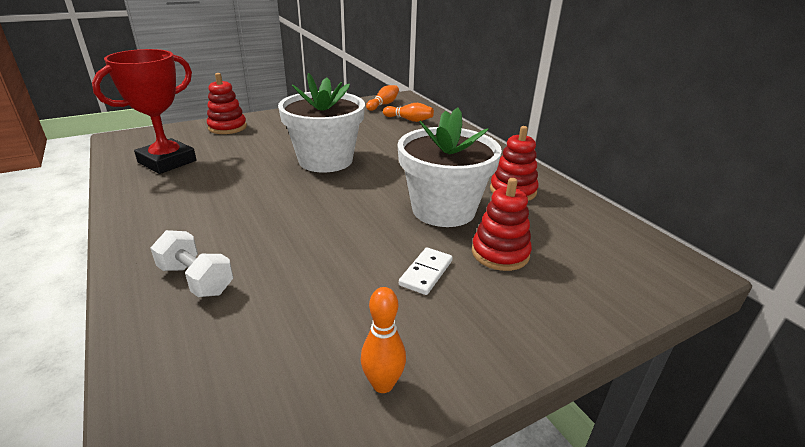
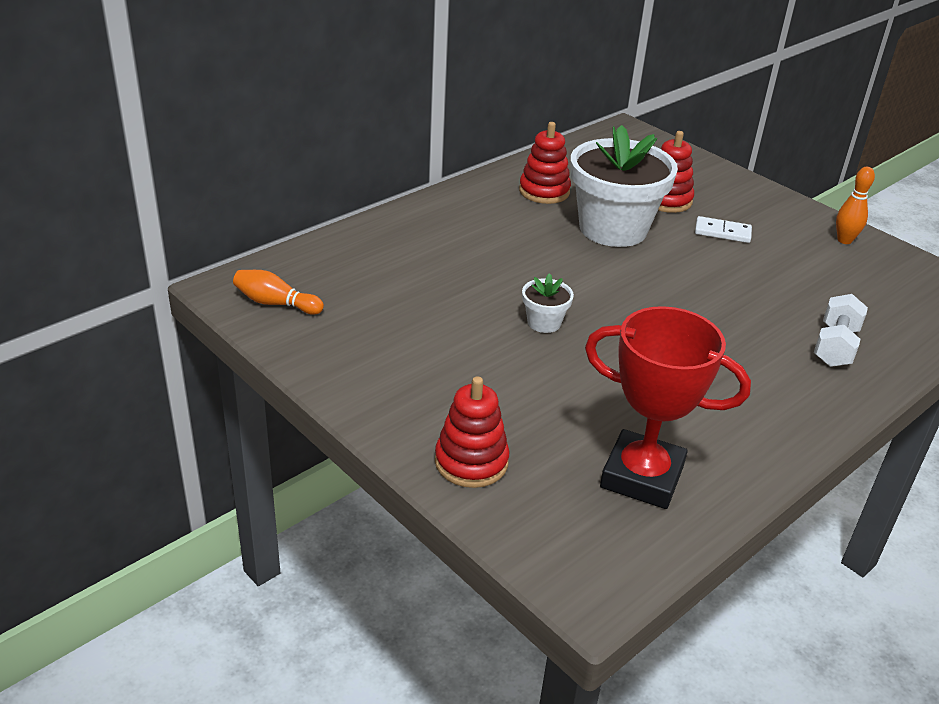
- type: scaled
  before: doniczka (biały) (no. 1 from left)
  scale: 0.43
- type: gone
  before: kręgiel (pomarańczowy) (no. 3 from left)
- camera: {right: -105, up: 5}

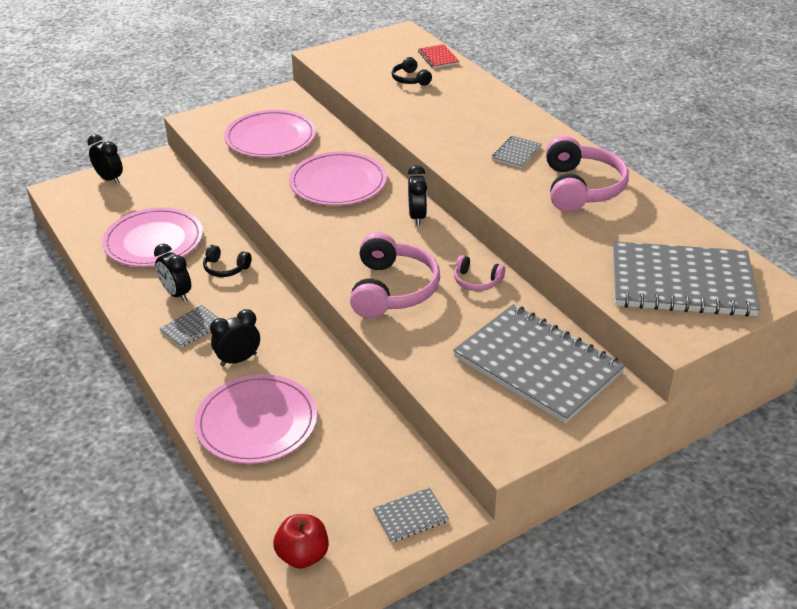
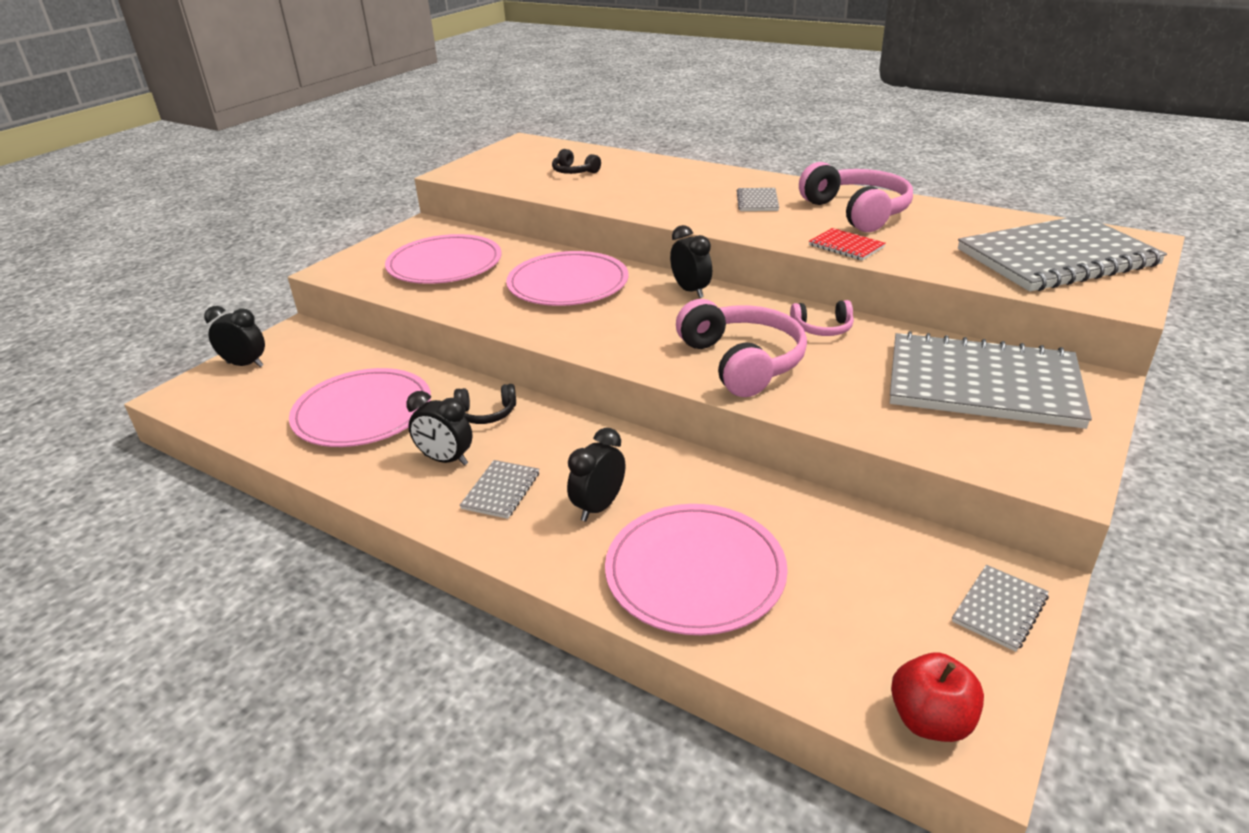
- type: shifted
  before: zeszyt (czerwony)
- camera: {right: -25, up: -5}

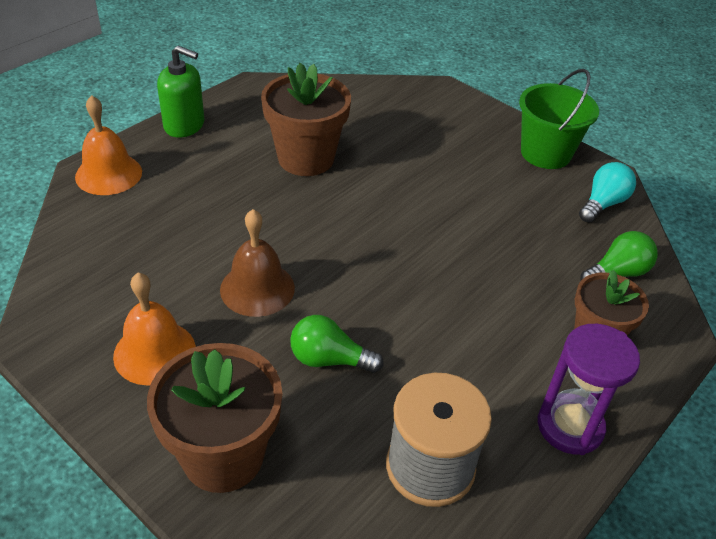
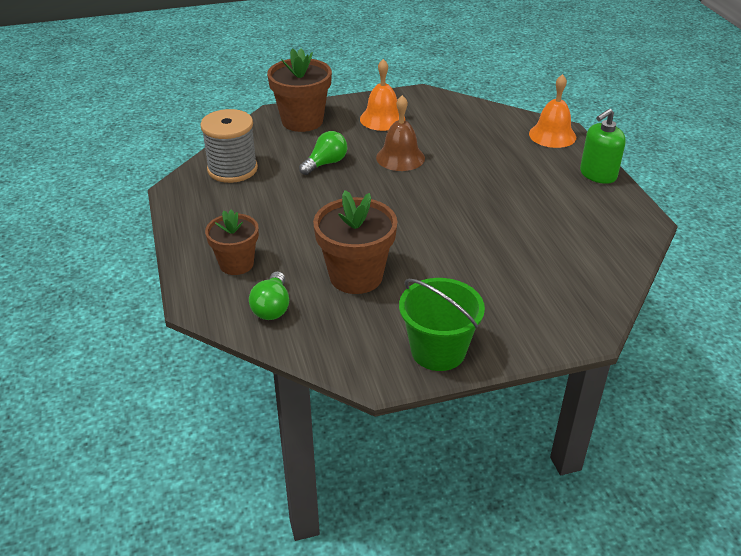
- type: shifted
  before: doniczka (brązowy) (no. 2 from left in the first image)
  after: doniczka (brązowy) (no. 3 from left)
- type: gone
  before: żarówka (turkusowy)
- type: gone
  before: klepsydra (fioletowy)
- camera: {right: 125, up: -5}

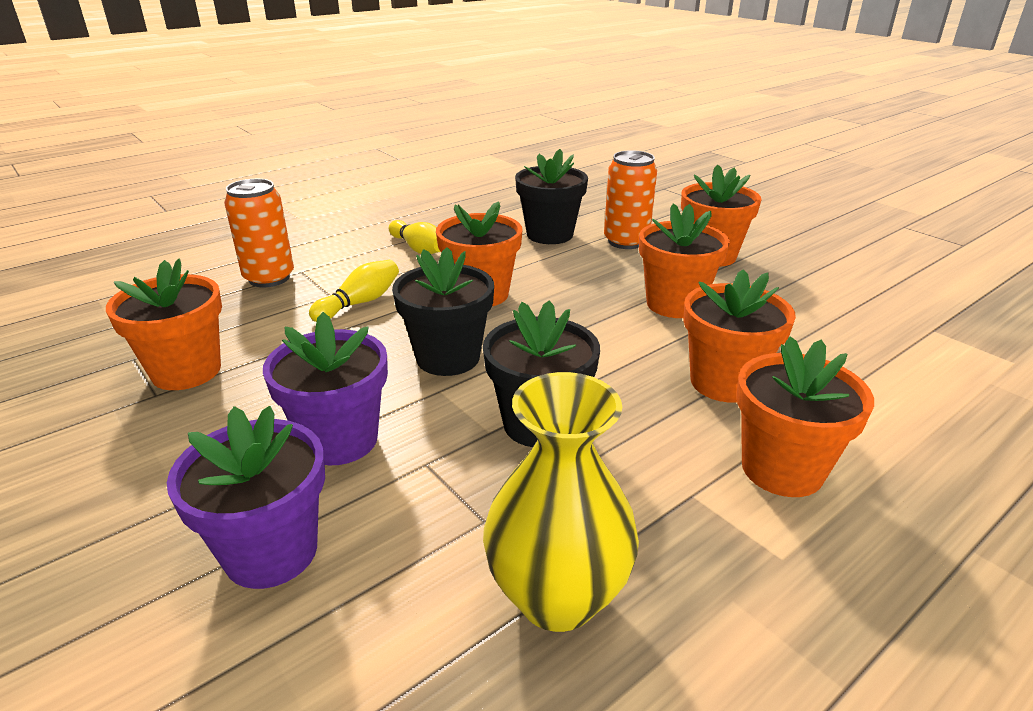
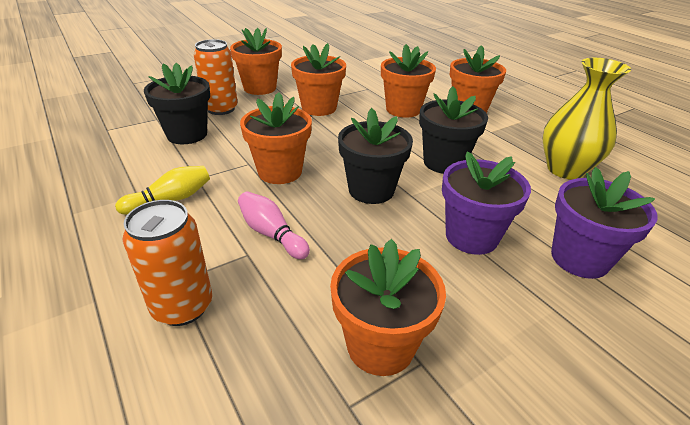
- type: repainted
  before: kręgiel (żółty) (no. 1 from left)
  after: kręgiel (różowy)
- camera: {right: -85, up: 5}

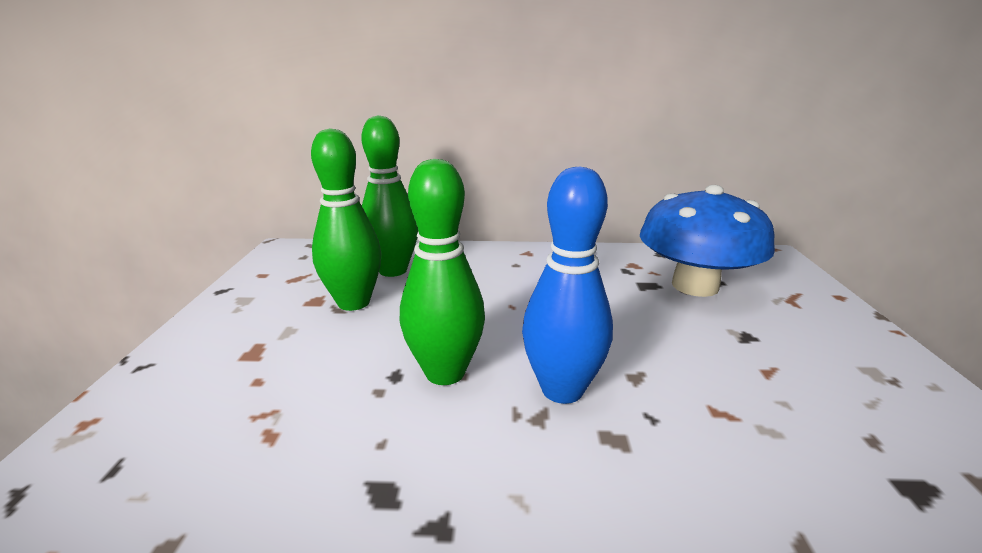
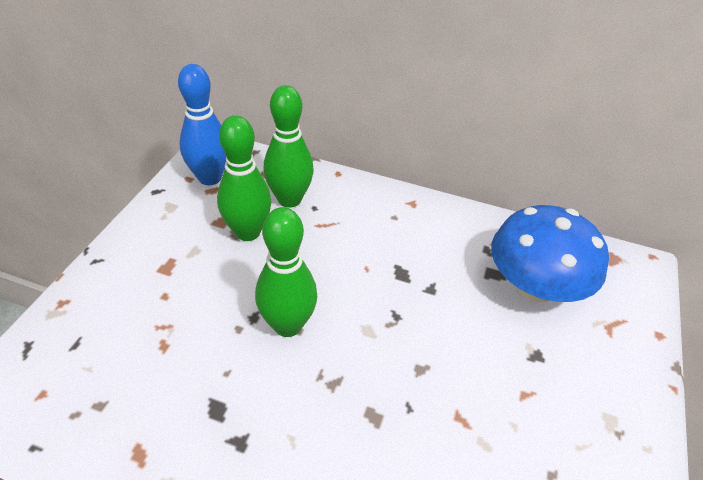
- type: shifted
  before: kręgiel (niebieski)
- camera: {right: 15, up: 20}

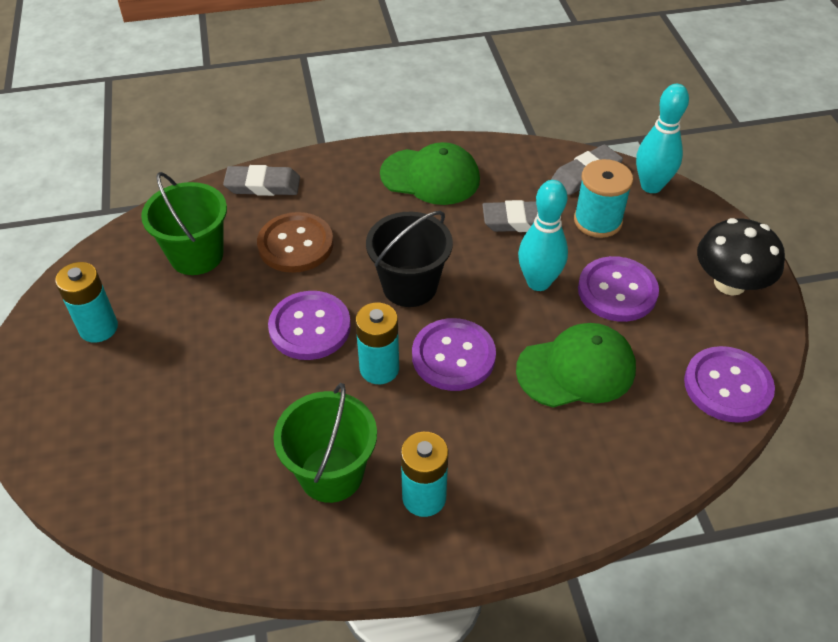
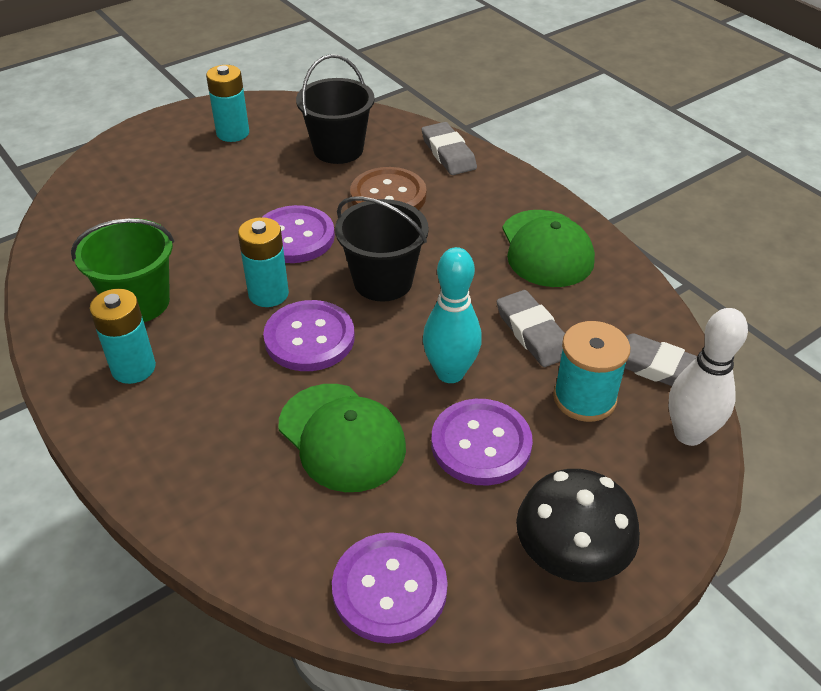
- type: repainted
  before: kręgiel (turkusowy) (no. 2 from left)
  after: kręgiel (biały)
- type: repainted
  before: wiadro (zielony) (no. 1 from left)
  after: wiadro (czarny) (no. 1 from left)
- camera: {right: 65, up: -5}

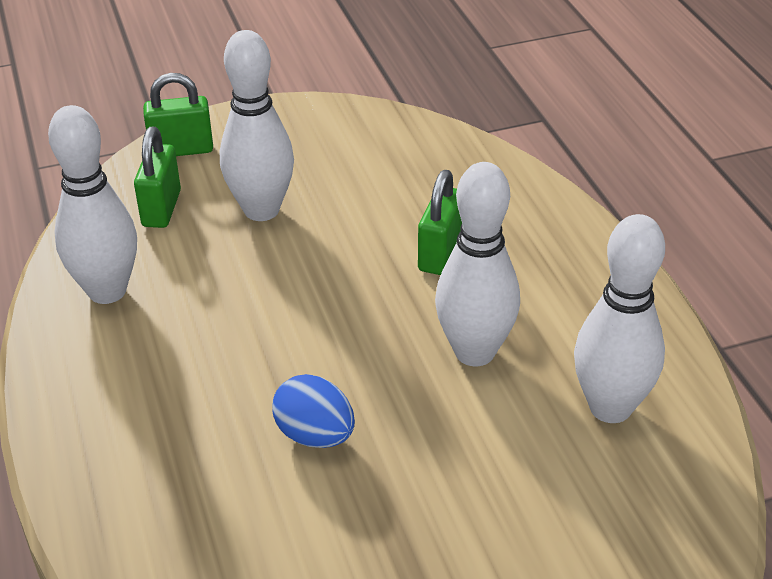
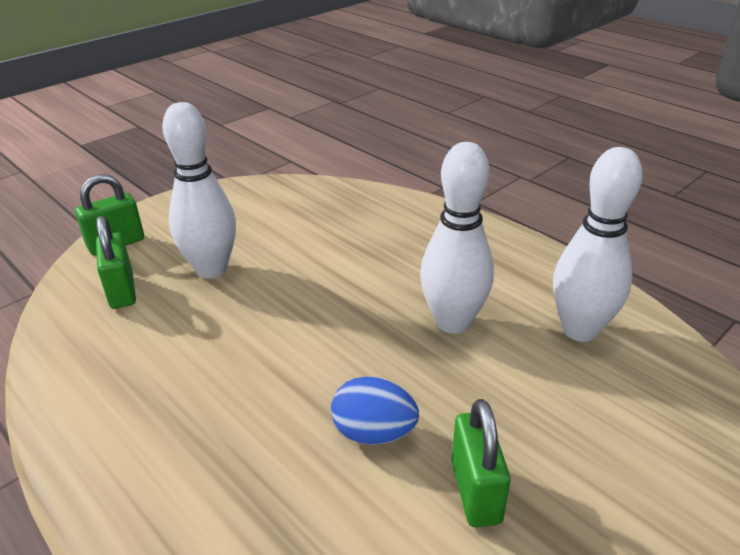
- type: gone
  before: kręgiel (biały) (no. 1 from left)
- type: shifted
  before: kłódka (zielony) (no. 3 from left)
- camera: {right: -25, up: -5}

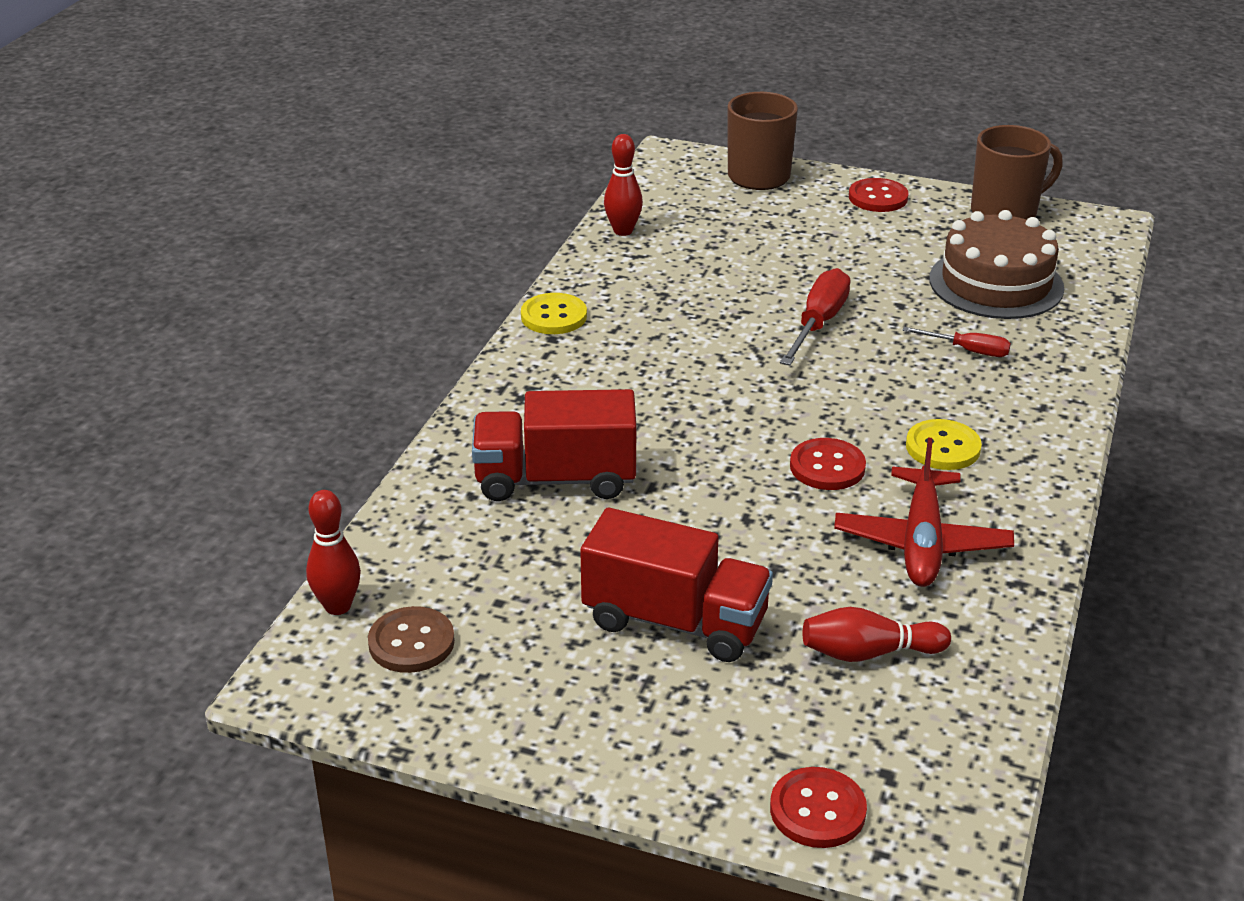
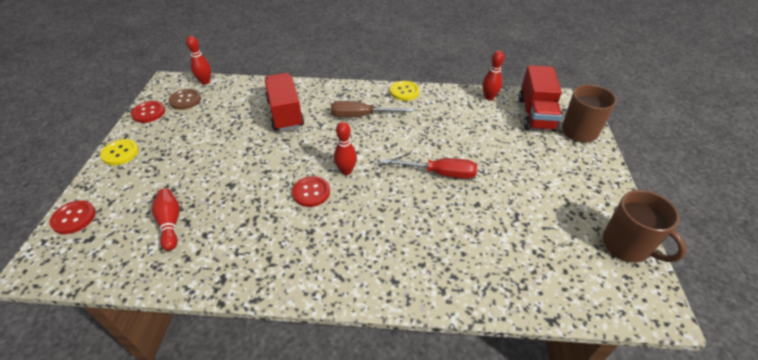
- type: shifted
  before: guzik (czerwony) (no. 3 from left in the first image)
  after: guzik (czerwony) (no. 2 from left)
- type: gone
  before: tort (brązowy)
- type: gone
  before: śrubokręt (czerwony) (no. 2 from left)
- type: shifted
  before: guzik (żółty) (no. 2 from left in the first image)
  after: guzik (żółty) (no. 1 from left)
- type: gone
  before: samolot (czerwony)
- type: shifted
  before: ciężarówka (czerwony) (no. 2 from left)
- type: new
  after: śrubokręt (brązowy)
- type: new
  after: kręgiel (czerwony) (no. 3 from left)
- camera: {right: 75, up: 10}

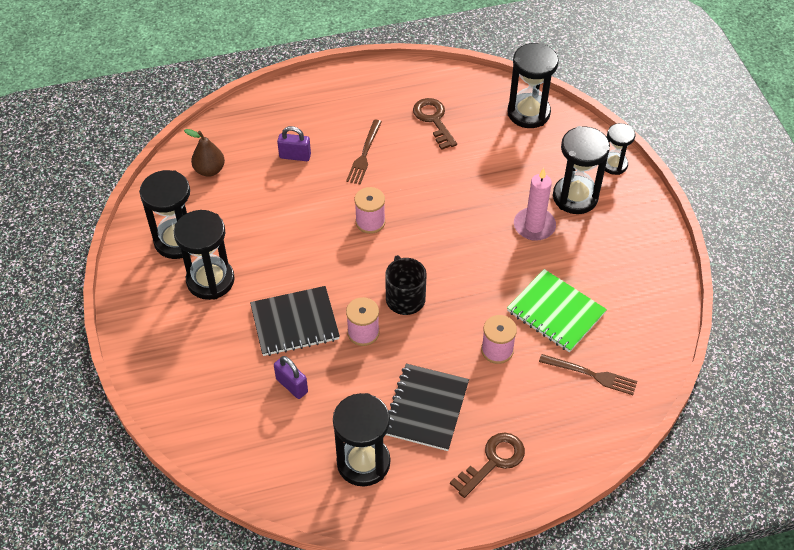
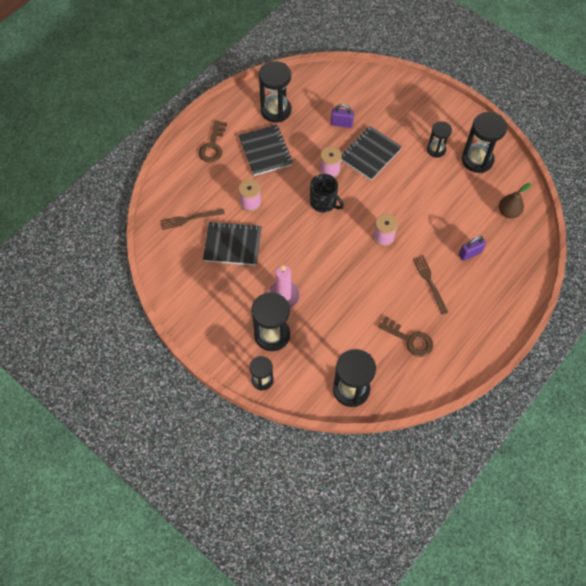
- type: scaled
  before: klepsydra (czarny) (no. 2 from left in the first image)
  scale: 0.6
- type: repainted
  before: zeszyt (zielony)
  after: zeszyt (czarny) (no. 1 from left)
- camera: {right: 145, up: 10}

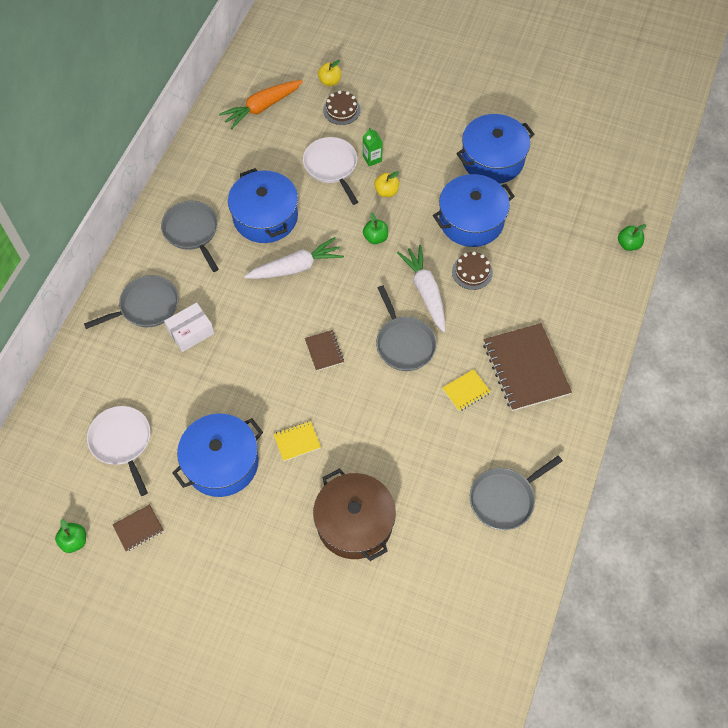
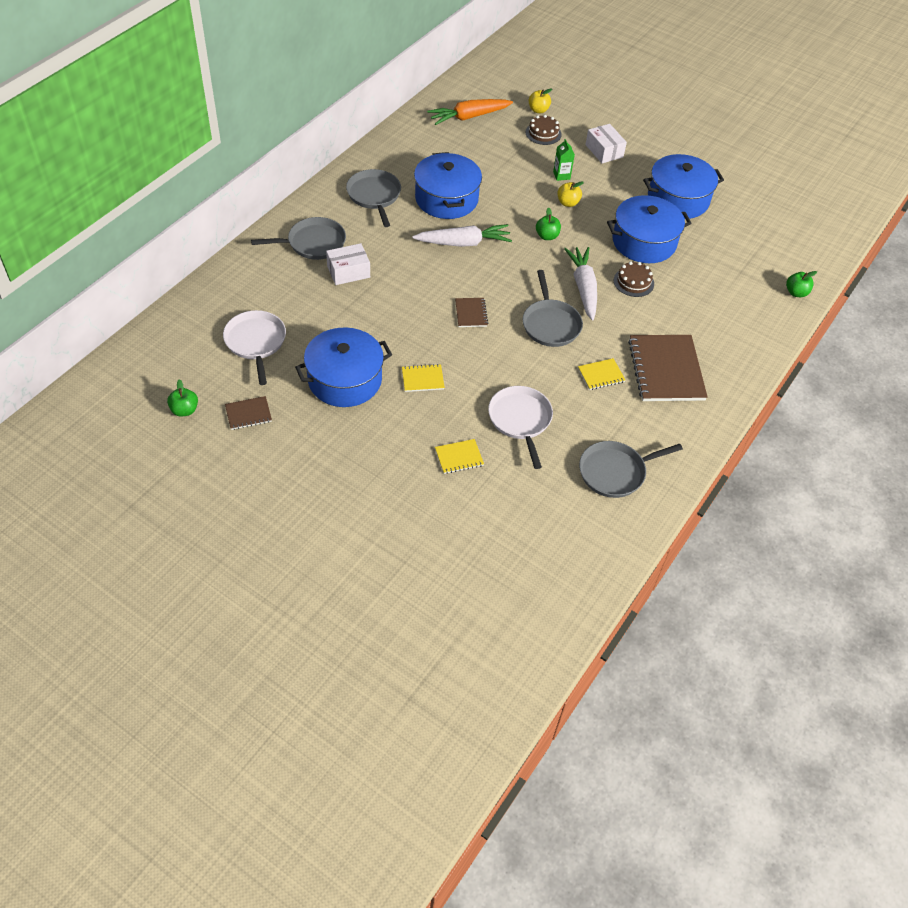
- type: shifted
  before: patelnia (biały) (no. 2 from left)
- type: swapped
  before: garnek (brązowy)
  after: zeszyt (żółty) (no. 2 from left)
- type: new
  after: pudełko (biały) (no. 2 from left)
- camera: {right: 10, up: -10}

